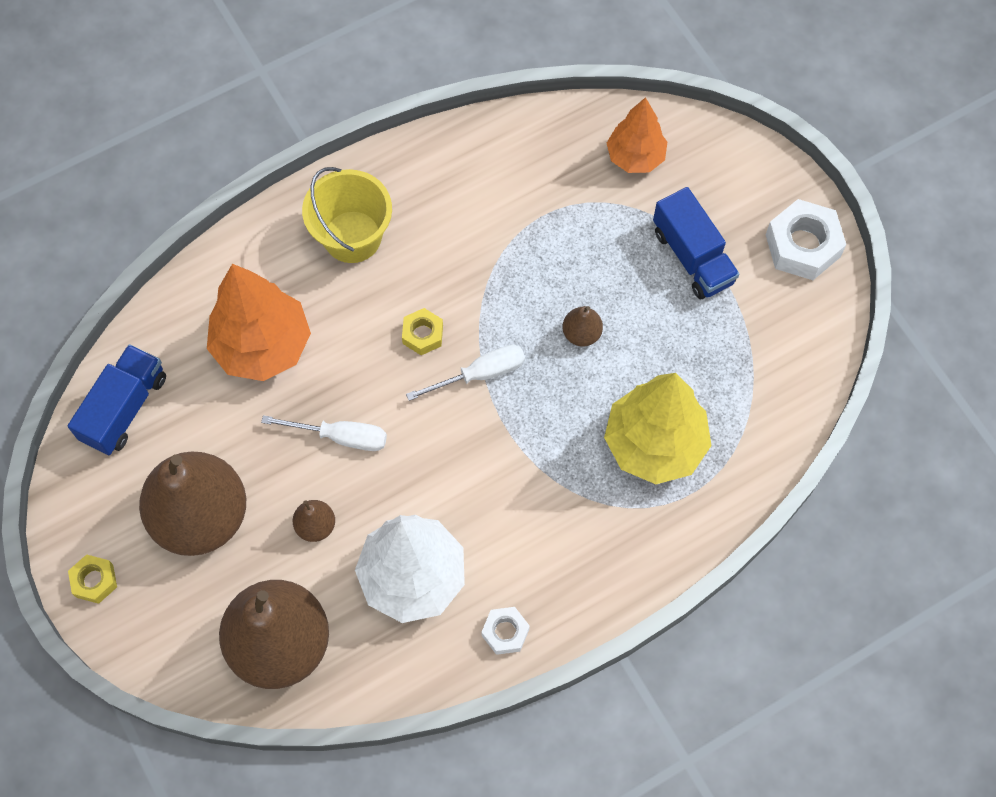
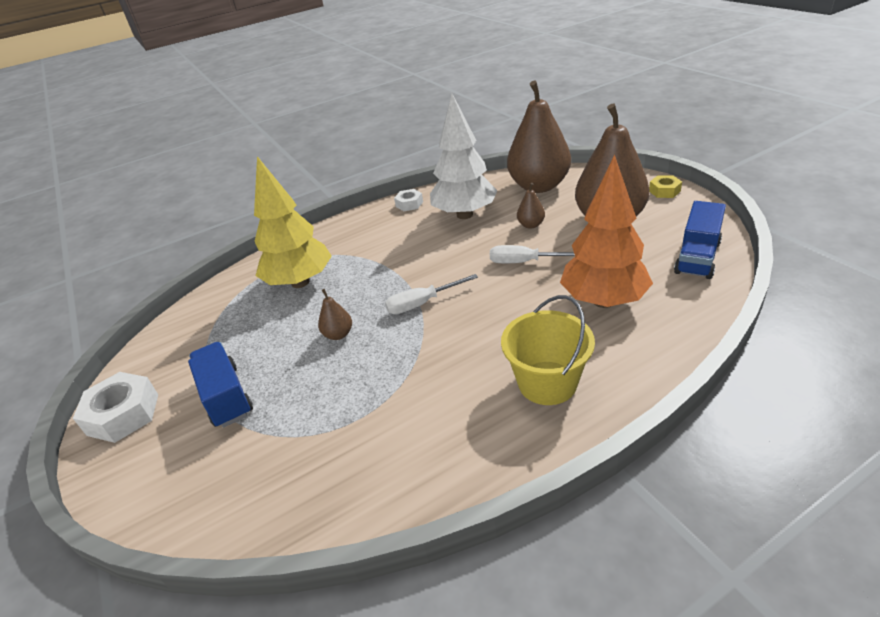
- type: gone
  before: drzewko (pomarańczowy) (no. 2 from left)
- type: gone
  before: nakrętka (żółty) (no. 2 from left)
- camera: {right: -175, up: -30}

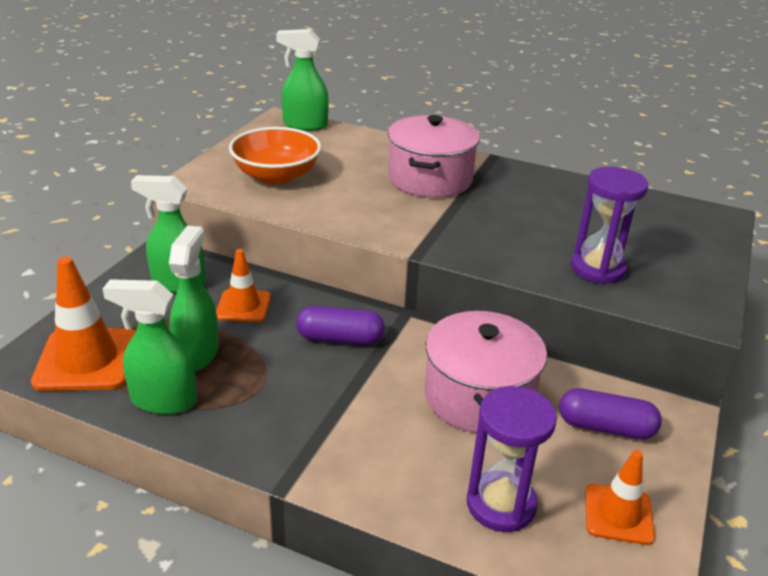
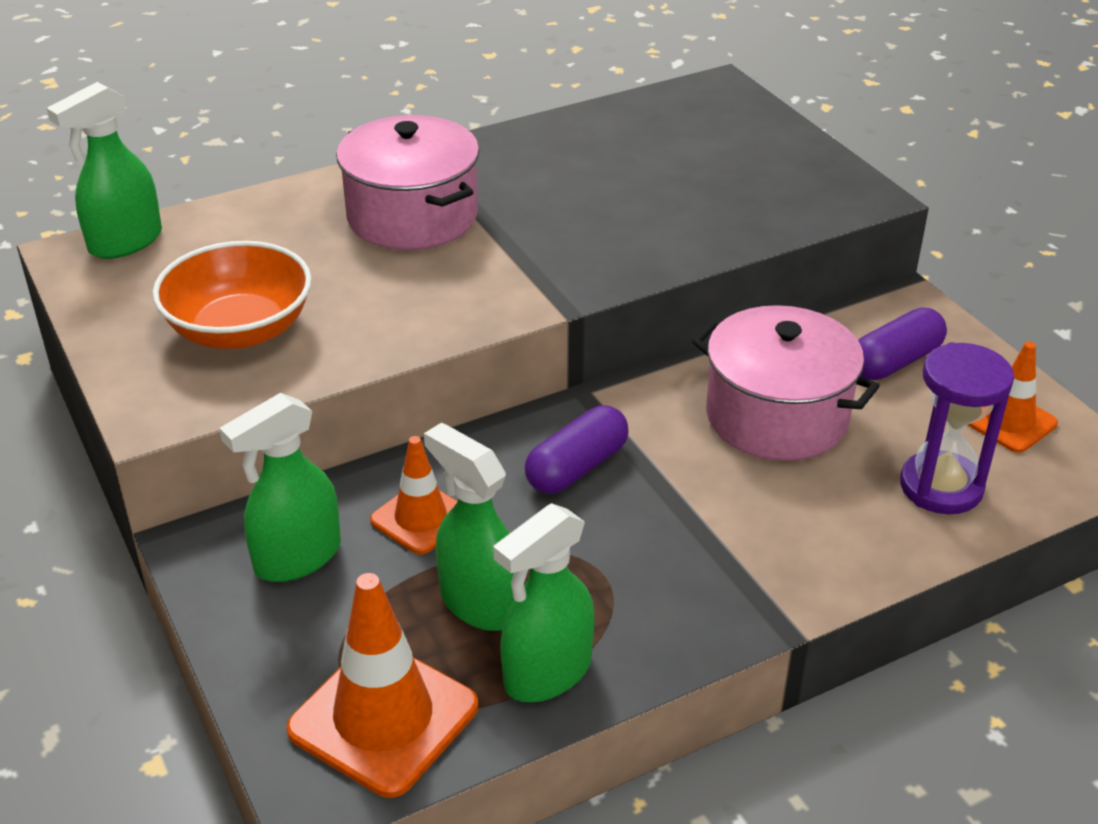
- type: gone
  before: klepsydra (fioletowy) (no. 2 from left)
- camera: {right: -50, up: 5}

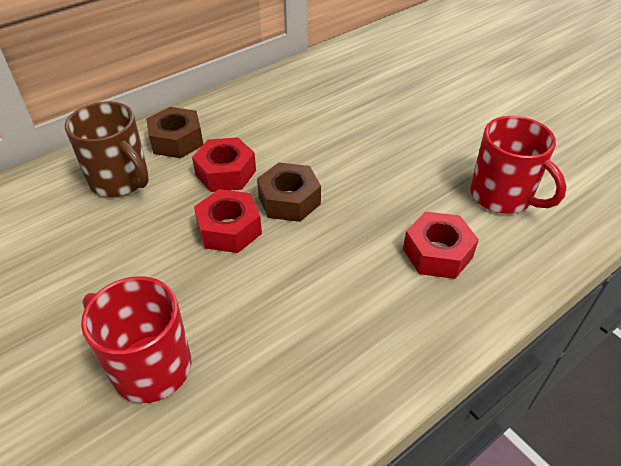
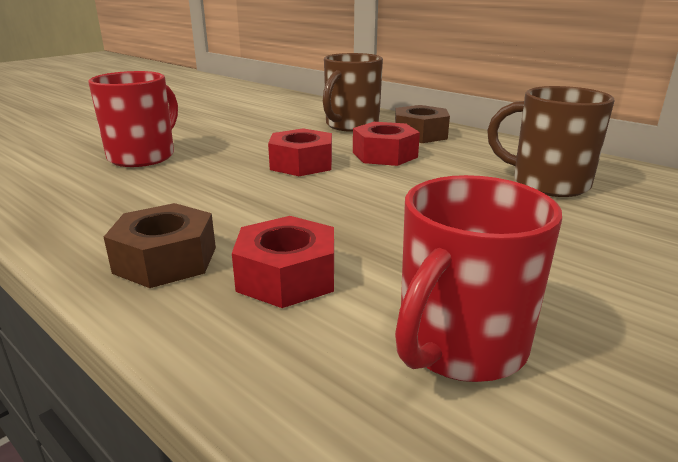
- type: shifted
  before: nakrętka (brązowy) (no. 2 from left in the first image)
  after: nakrętka (brązowy) (no. 1 from left)
- type: new
  after: kubek (brązowy) (no. 2 from left)
- camera: {right: 80, up: -20}

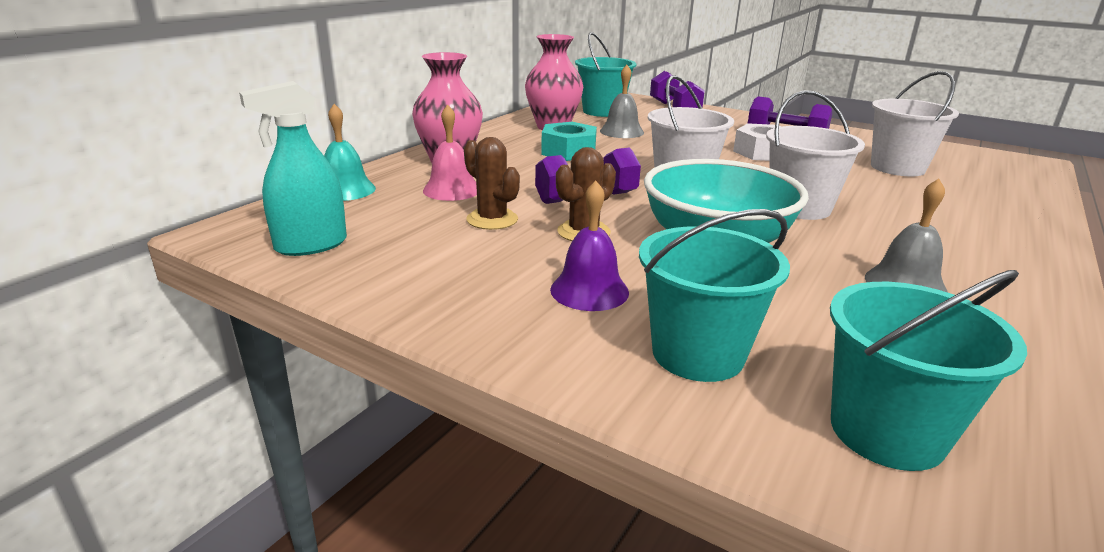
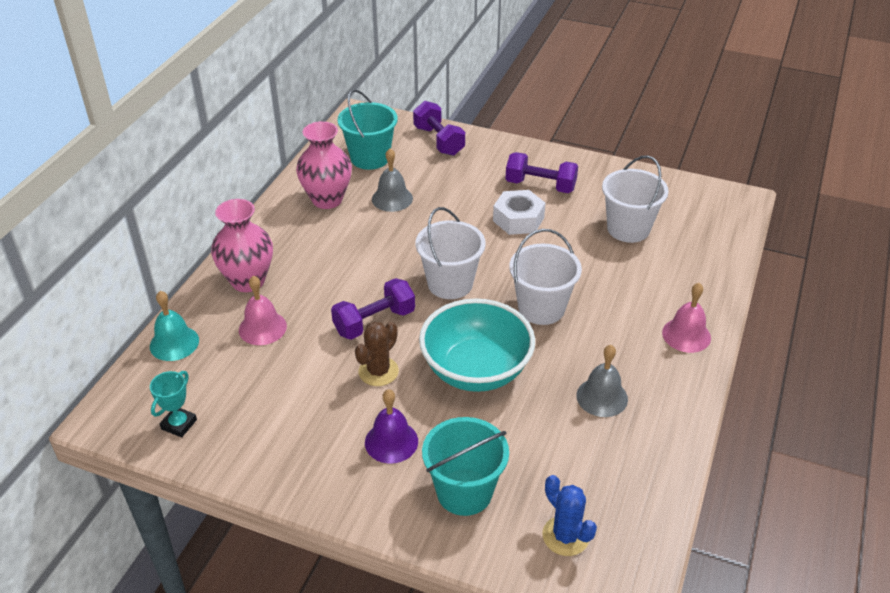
- type: swapped
  before: spryskiwacz (turkusowy)
  after: puchar (turkusowy)
- type: gone
  before: nakrętka (turkusowy)
- type: gone
  before: kaktus (brązowy) (no. 1 from left)
- type: swapped
  before: wiadro (turkusowy) (no. 3 from left)
  after: kaktus (niebieski)
- type: new
  after: dzwonek (różowy) (no. 2 from left)
- camera: {right: -10, up: 15}

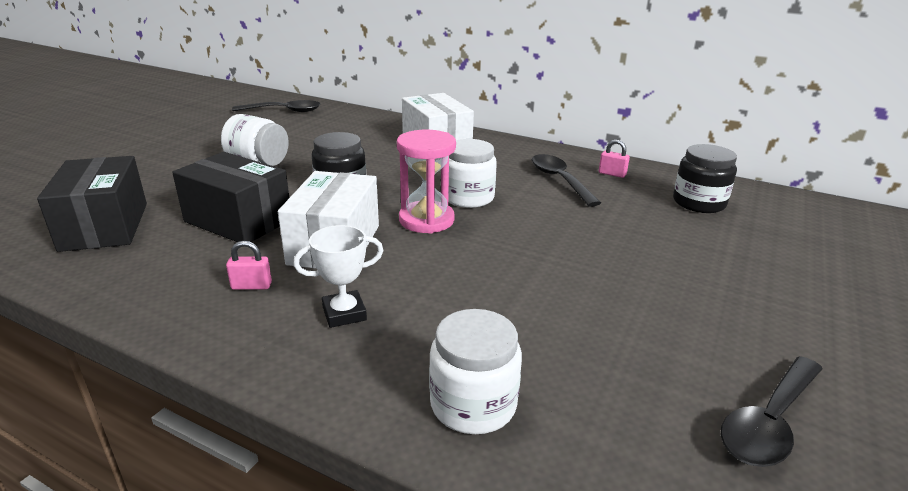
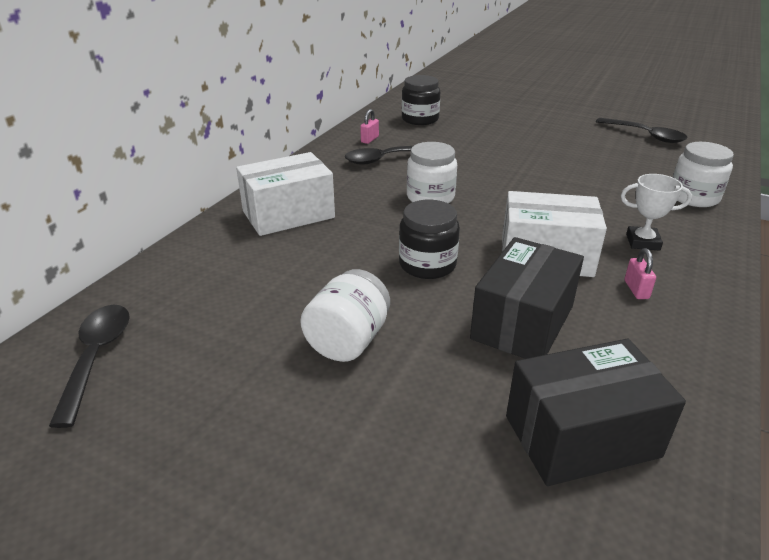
- type: gone
  before: klepsydra (różowy)
- type: rotated
  before: puchar (biały)
  turn: -60
- camera: {right: -90, up: 5}

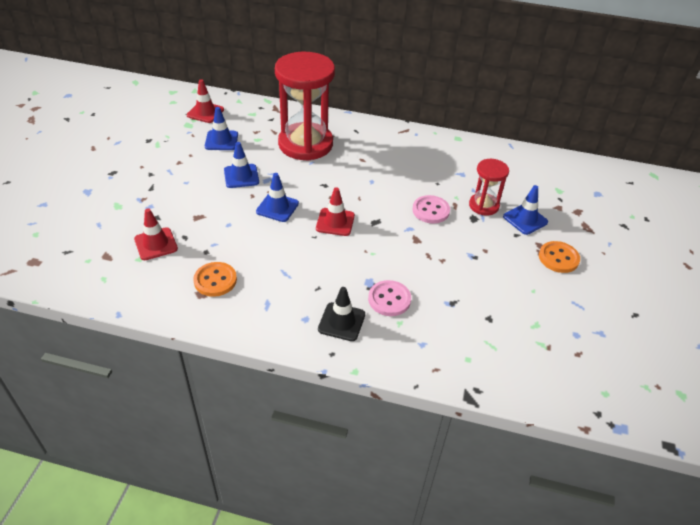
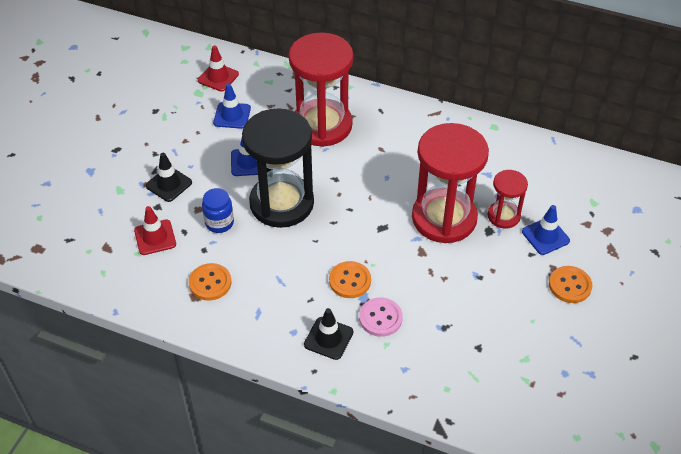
- type: swapped
  before: pachołek (niebieski) (no. 3 from left)
  after: klepsydra (czarny)
- type: gone
  before: pachołek (czerwony) (no. 3 from left)
- type: swapped
  before: guzik (różowy) (no. 2 from left)
  after: klepsydra (czerwony) (no. 2 from left)
- type: new
  after: pachołek (czarny) (no. 1 from left)
- type: new
  after: słoik (niebieski)
- type: new
  after: guzik (pomarańczowy) (no. 2 from left)
- camera: {right: 10, up: 5}

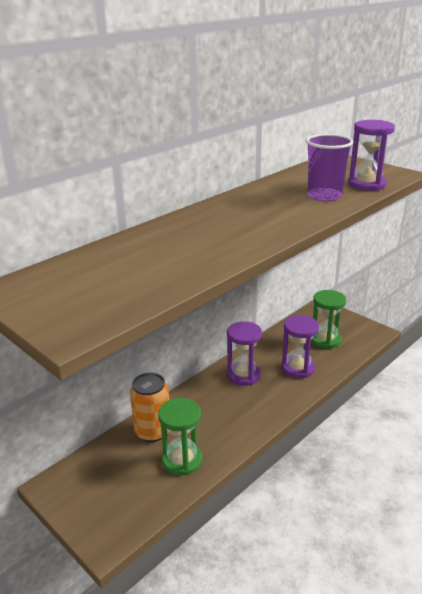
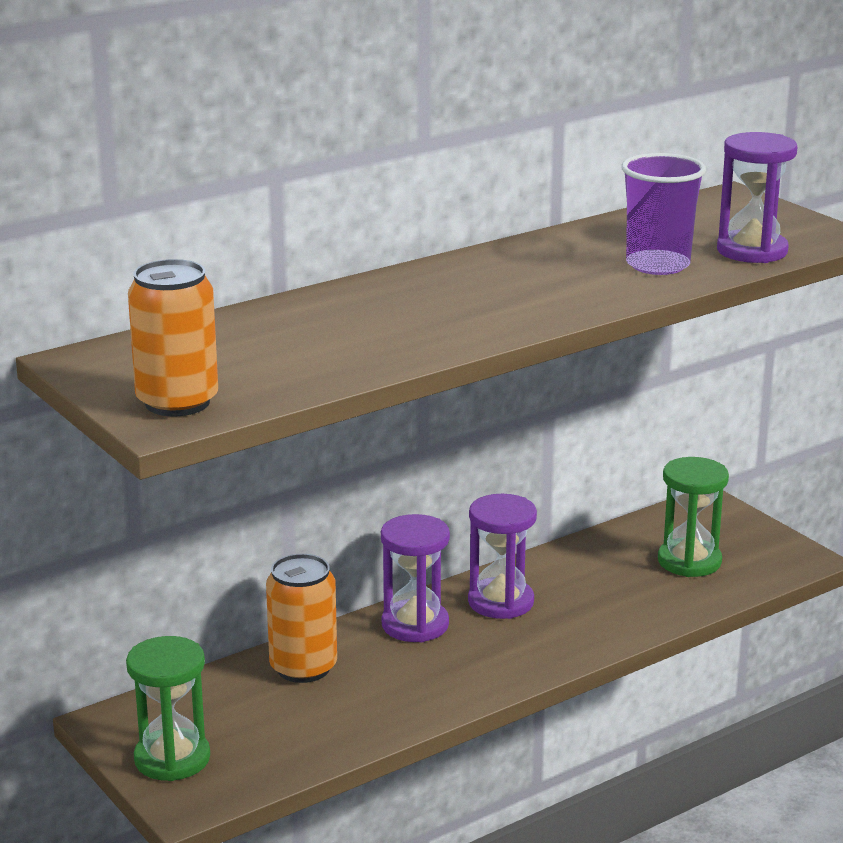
- type: shifted
  before: klepsydra (fioletowy) (no. 2 from left in the first image)
  after: klepsydra (fioletowy) (no. 1 from left)
- type: shifted
  before: klepsydra (zielony) (no. 1 from left)
- type: new
  after: puszka (pomarańczowy) (no. 1 from left)
- camera: {right: 10, up: -5}

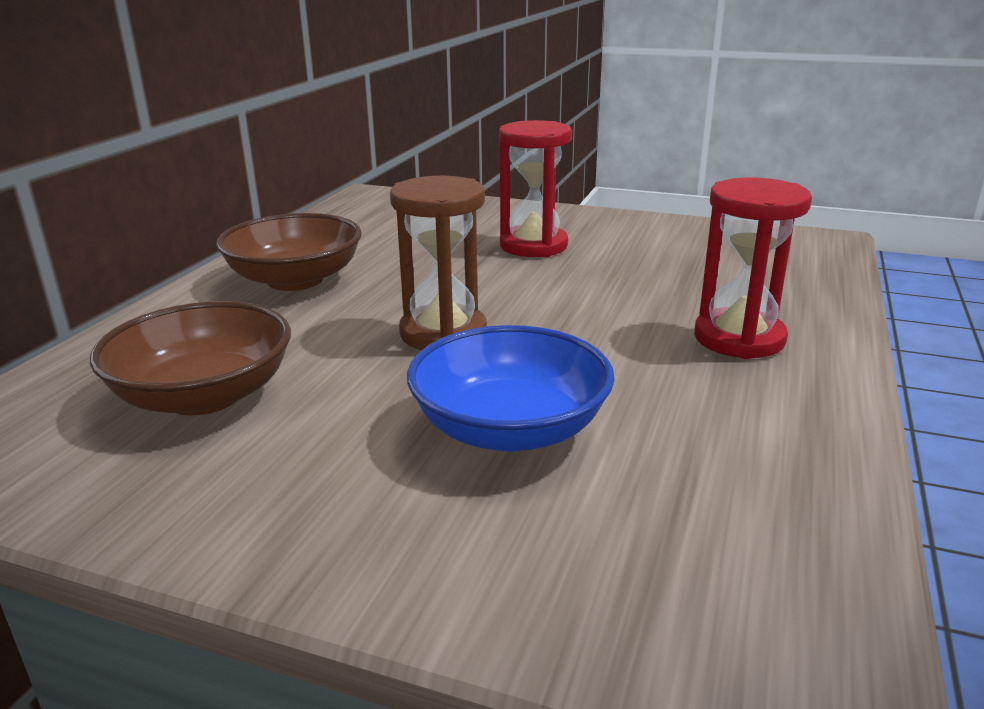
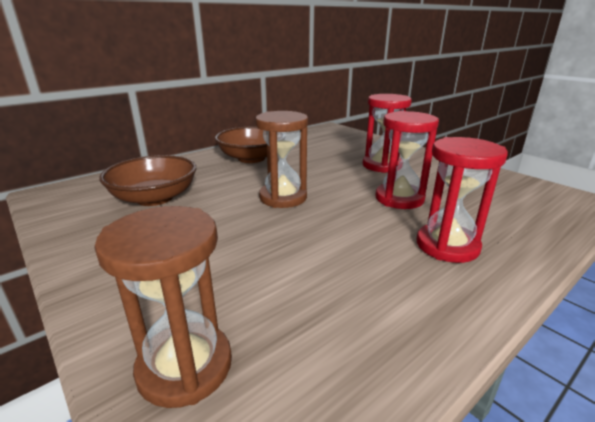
- type: gone
  before: miska (niebieski)
- type: new
  after: klepsydra (czerwony) (no. 2 from left)
- type: new
  after: klepsydra (brązowy) (no. 1 from left)
- camera: {right: 30, up: 0}

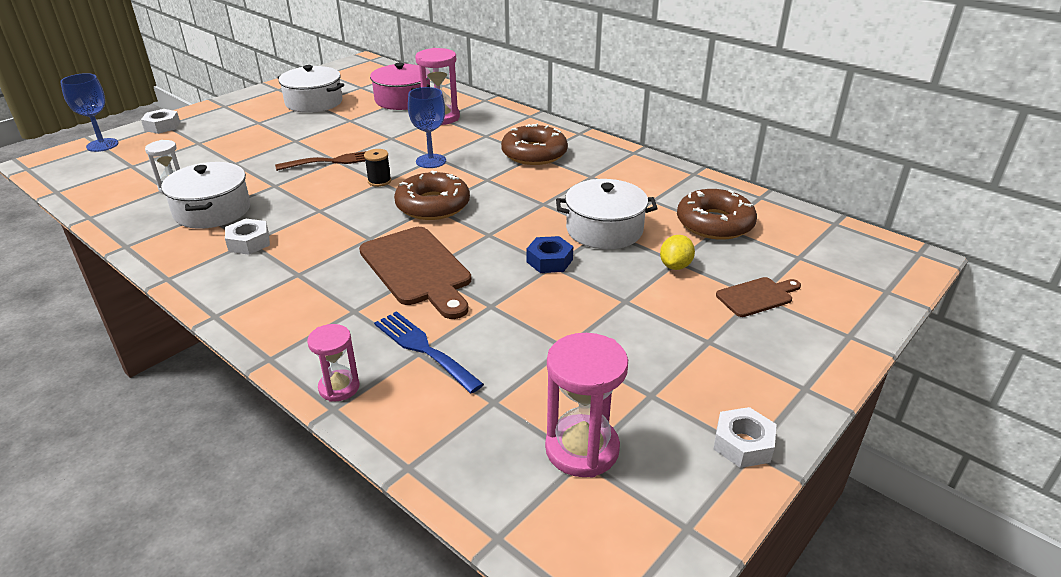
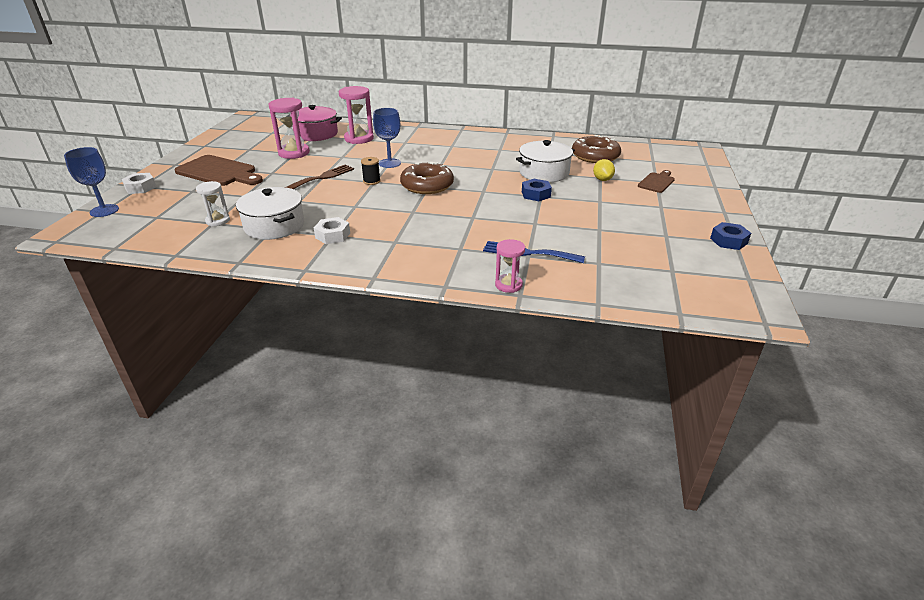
- type: gone
  before: garnek (biały) (no. 2 from left)
- type: gone
  before: donut (brązowy) (no. 2 from left)
- type: shifted
  before: deska do krojenia (brązowy) (no. 1 from left)
- type: shifted
  before: klepsydra (różowy) (no. 3 from left in the first image)
  after: klepsydra (różowy) (no. 1 from left)
- type: repainted
  before: nakrętka (biały) (no. 3 from left)
  after: nakrętka (niebieski) (no. 2 from left)
- camera: {right: -30, up: 0}

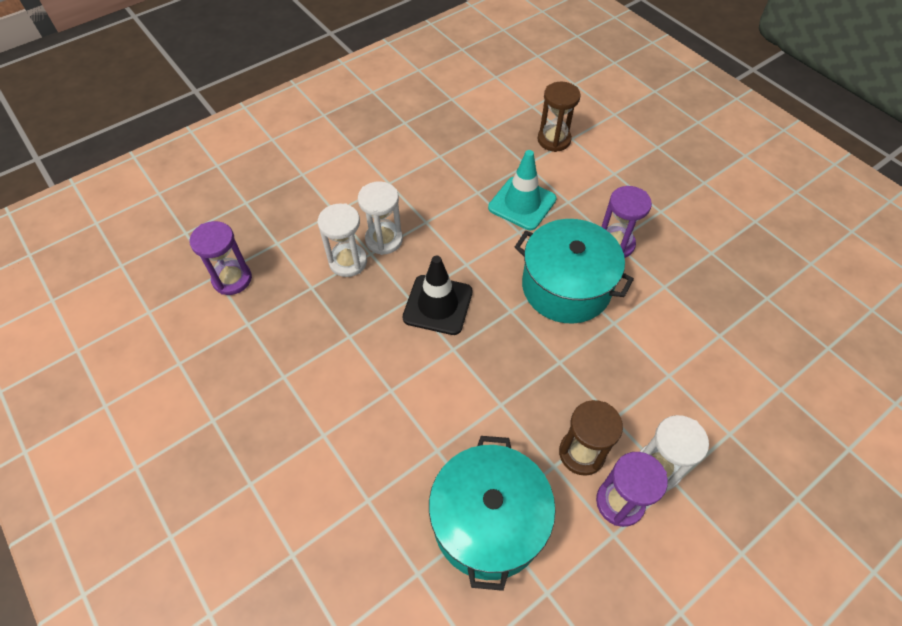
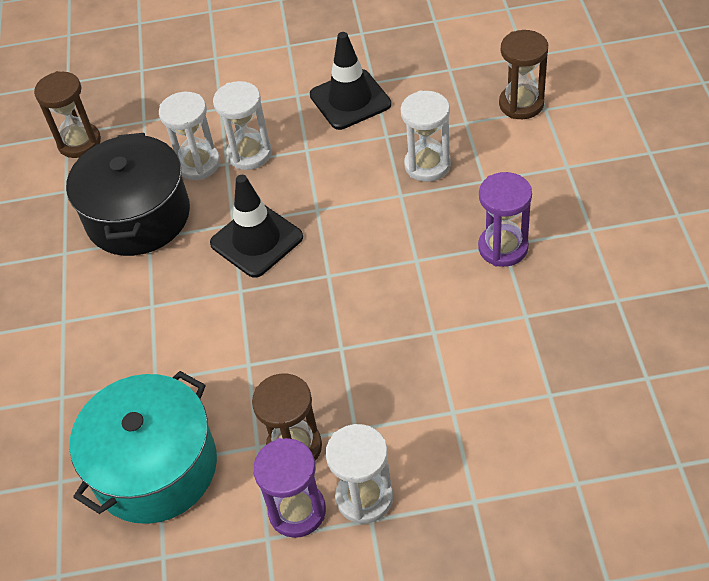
- type: swapped
  before: pachołek (turkusowy)
  after: klepsydra (biały) (no. 4 from left)
- type: gone
  before: garnek (turkusowy) (no. 2 from left)
- type: repainted
  before: klepsydra (fioletowy) (no. 1 from left)
  after: klepsydra (brązowy) (no. 1 from left)
- type: new
  after: pachołek (czarny) (no. 2 from left)
- type: new
  after: garnek (czarny)
- camera: {right: 35, up: -5}

